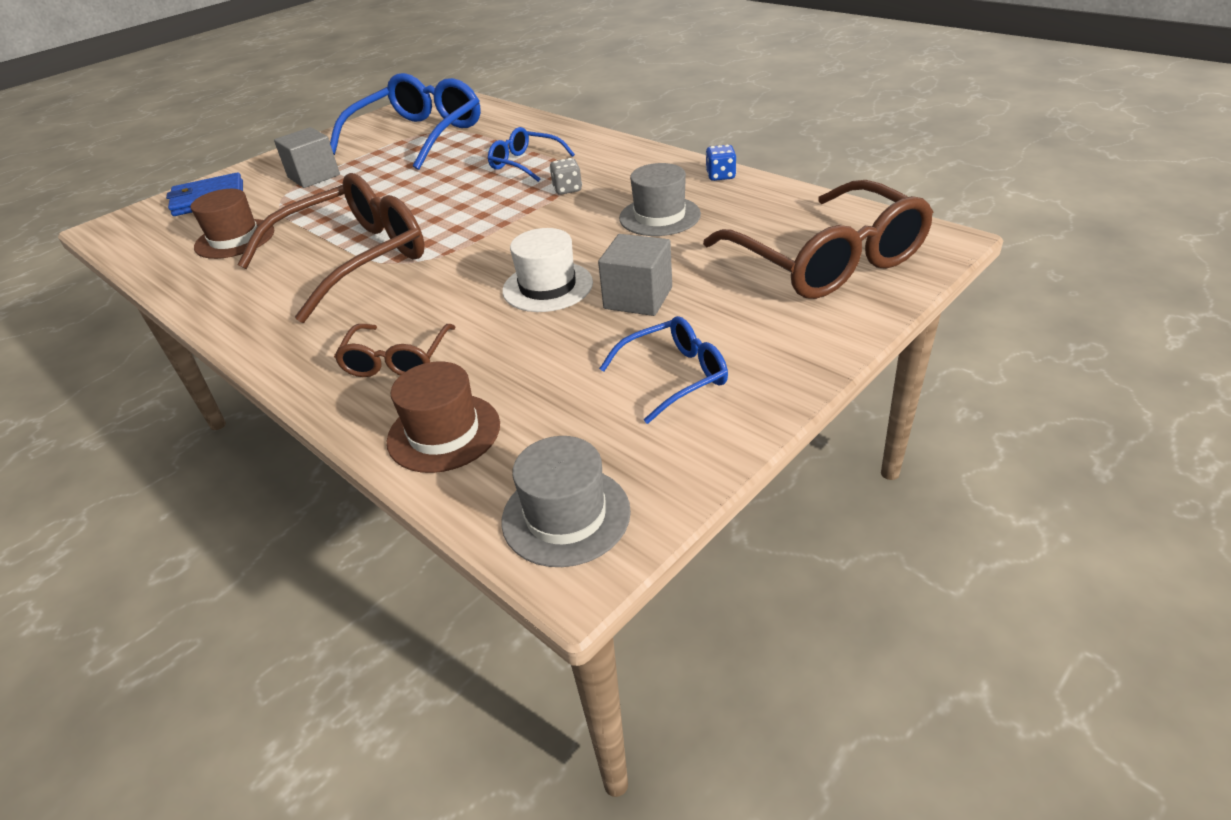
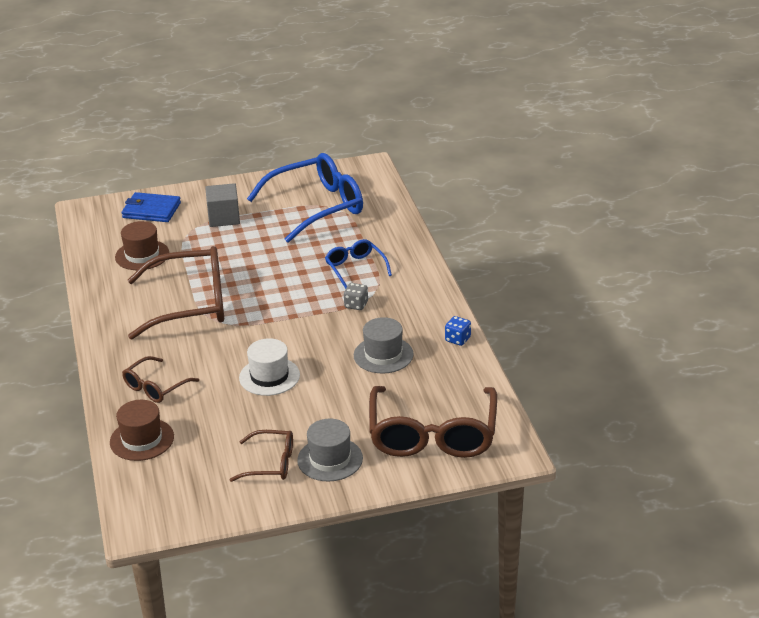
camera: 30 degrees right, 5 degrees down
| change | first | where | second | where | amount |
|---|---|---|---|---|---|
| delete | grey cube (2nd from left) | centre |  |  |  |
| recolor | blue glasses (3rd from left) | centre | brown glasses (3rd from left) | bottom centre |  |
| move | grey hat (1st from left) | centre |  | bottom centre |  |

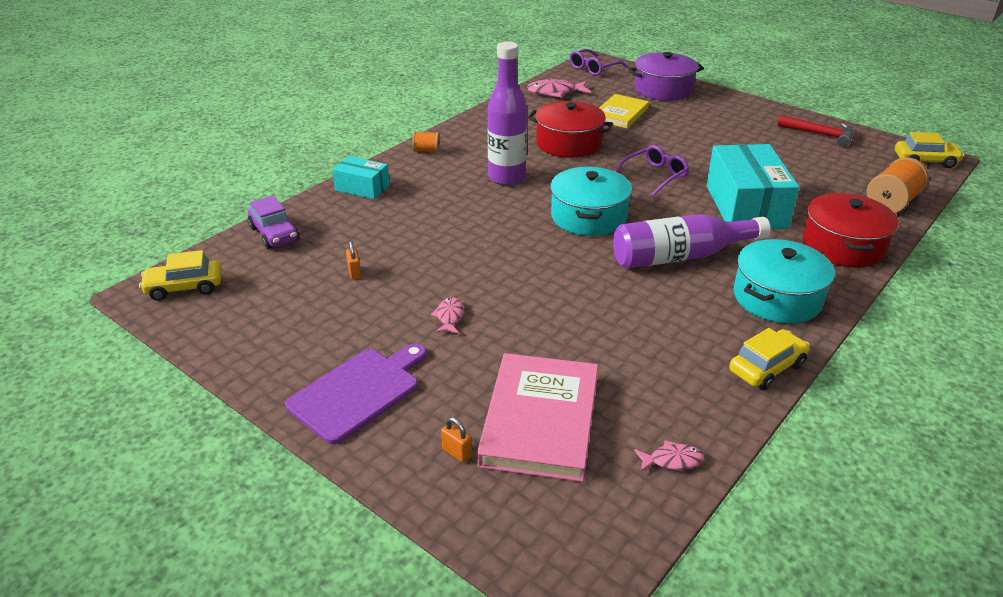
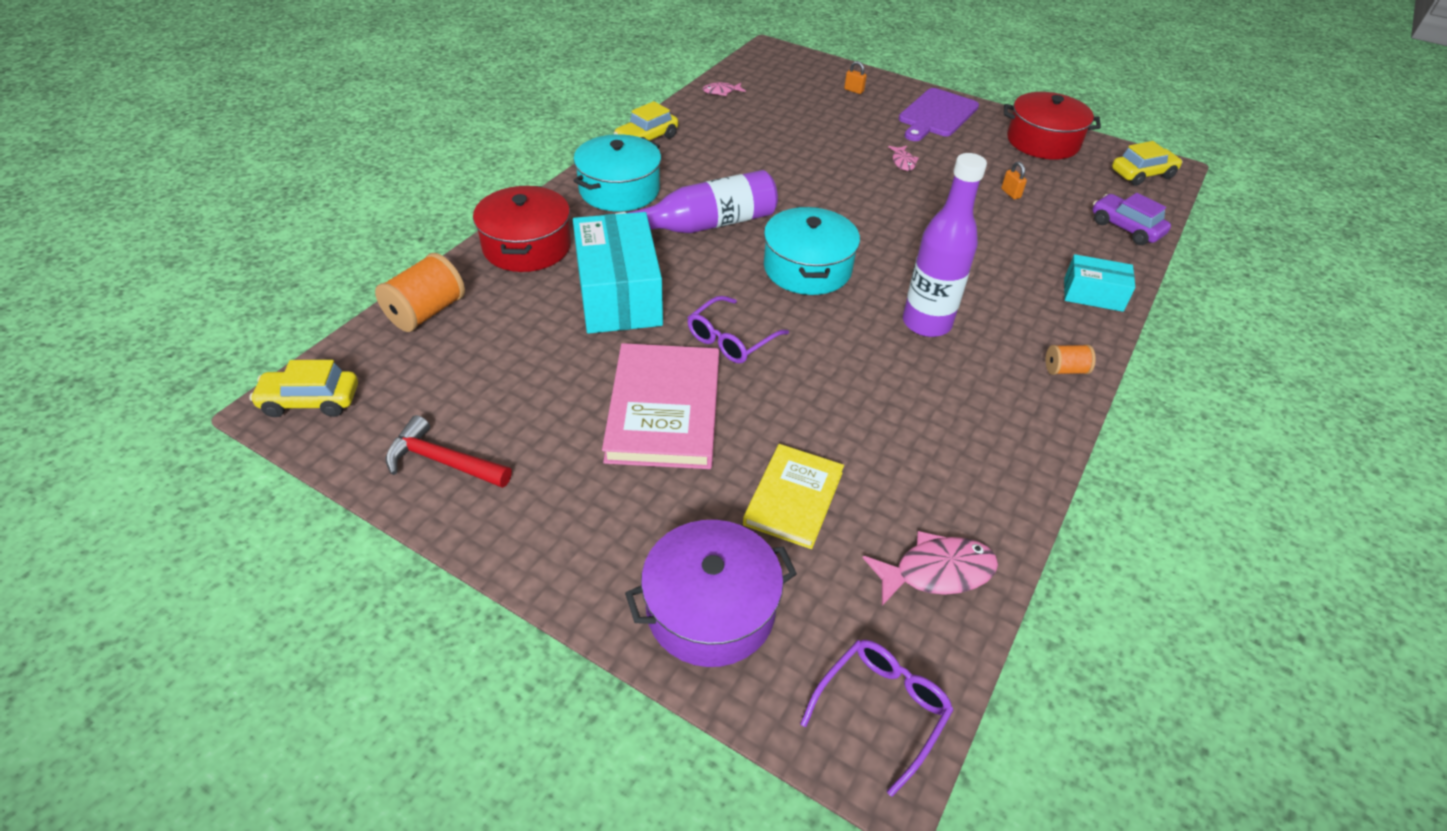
camera: 170 degrees right, 10 degrees up
| change | first | where | second | where | amount |
|---|---|---|---|---|---|
| move | red pot (1st from left in the first image) | top centre | red pot (2nd from left) | top right |  |
| move | pink book | bottom centre |  | centre |  |

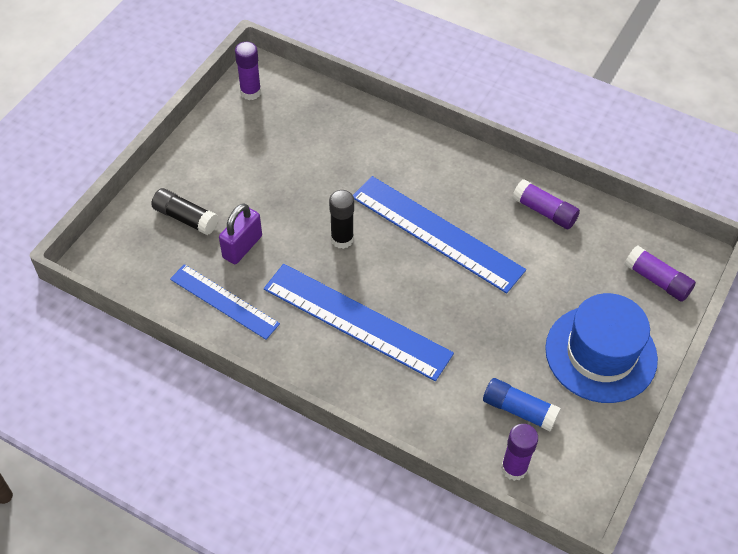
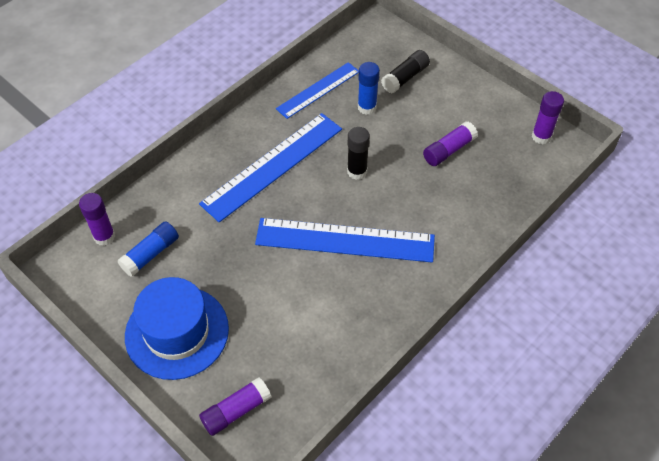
camera: 105 degrees right, 0 degrees up
| change | first | where | second | where | amount |
|---|---|---|---|---|---|
| rotate | blue ruler (3rd from left) | centre |  | centre | 45 degrees clockwise |
| move | purple glue stick (3rd from left) | middle right |  | top right |  |
| replace | purple padlock | middle left | blue glue stick (2nd from left) | top centre |  |

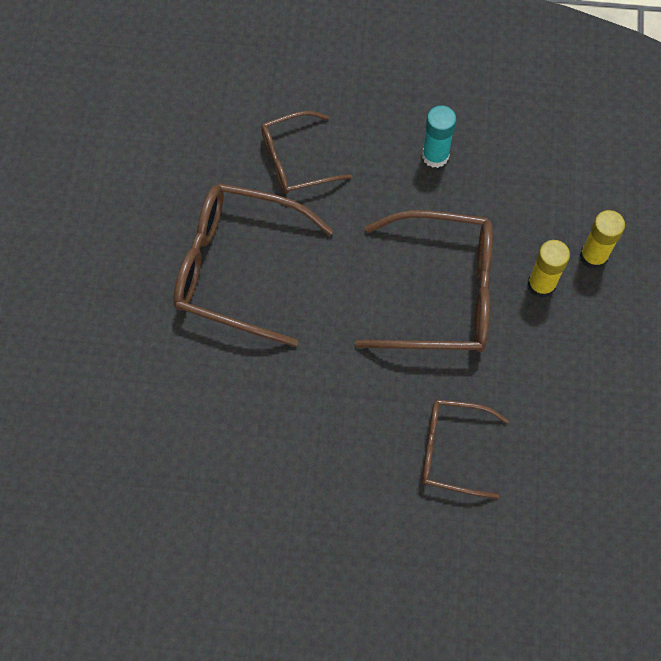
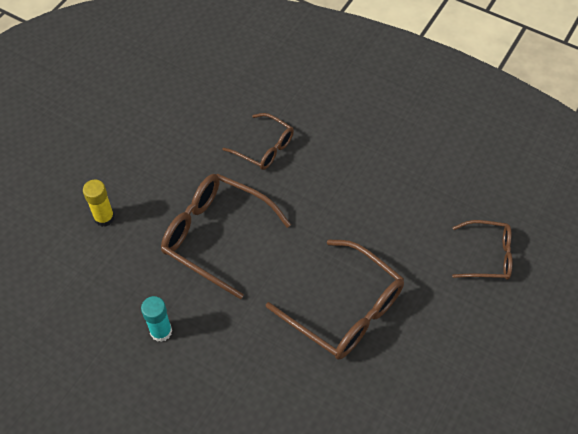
camera: 155 degrees left, 10 degrees down
| change | first | where | second | where | amount |
|---|---|---|---|---|---|
| move | brown glasses (2nd from left in the first image) | top centre | brown glasses (4th from left) | middle right |  |
| delete | yellow glue stick (1st from left) | middle right |  |  |  |

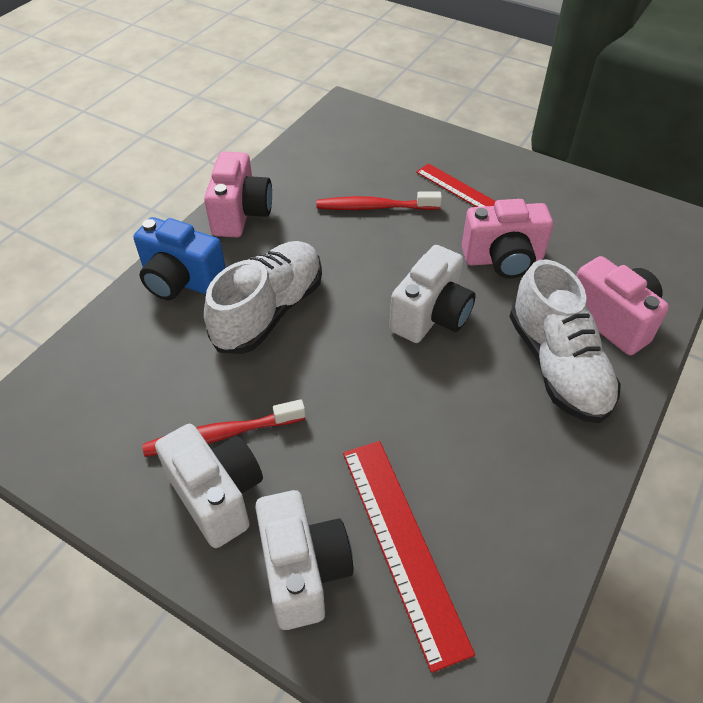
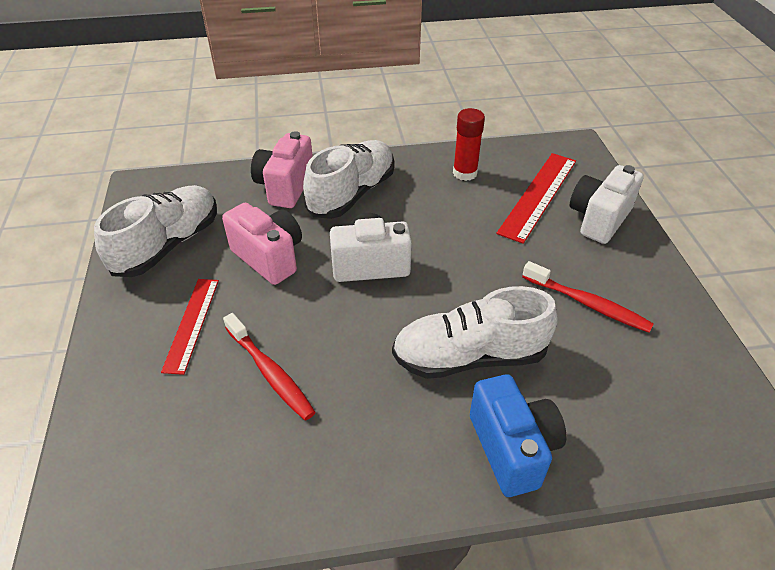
camera: 130 degrees left, 5 degrees down
| change | first | where | second | where | amount |
|---|---|---|---|---|---|
| delete | pink camera (1st from left) | top centre |  |  |  |
| delete | white camera (1st from left) | bottom left |  |  |  |
| insert |  |  | red glue stick | top centre |  |
| insert |  |  | white shoe (1st from left) | middle left |  |

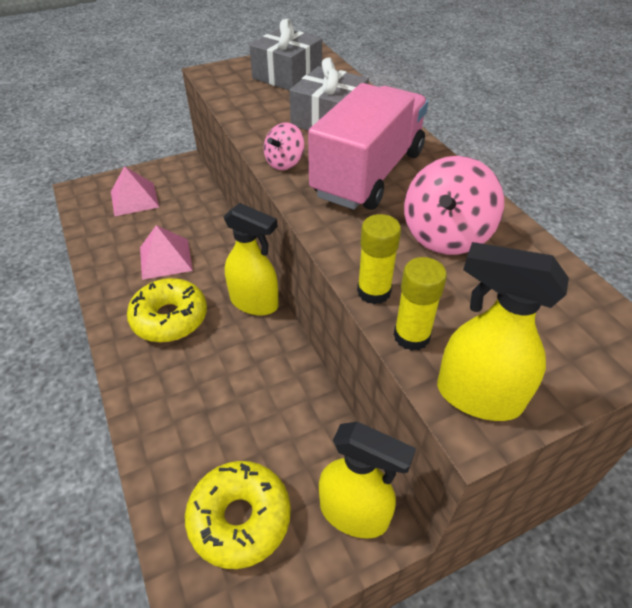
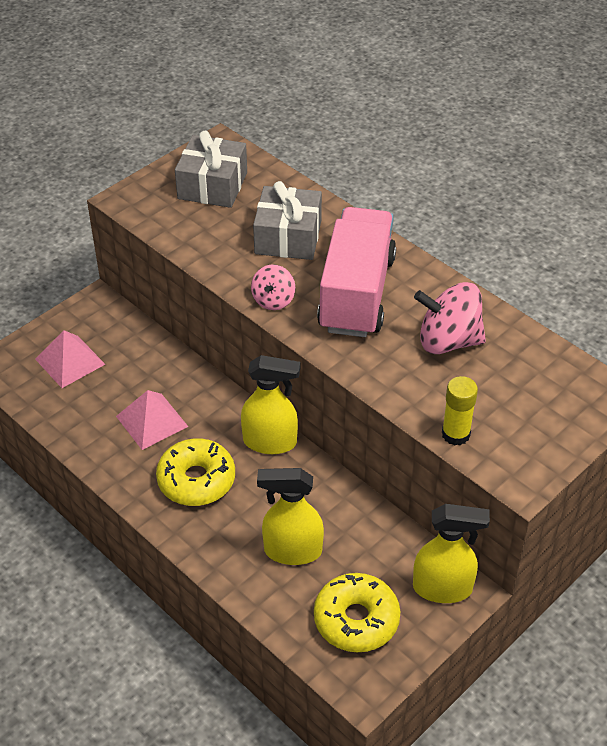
camera: 20 degrees left, 0 degrees up
| change | first | where | second | where | amount |
|---|---|---|---|---|---|
| rotate | pink spinning top (2nd from left) | middle right |  | middle right | 90 degrees clockwise |
| delete | yellow glue stick (1st from left) | centre |  |  |  |
| move | yellow spray bottle (3rd from left in the first image) | middle right | yellow spray bottle (2nd from left) | bottom centre |  |

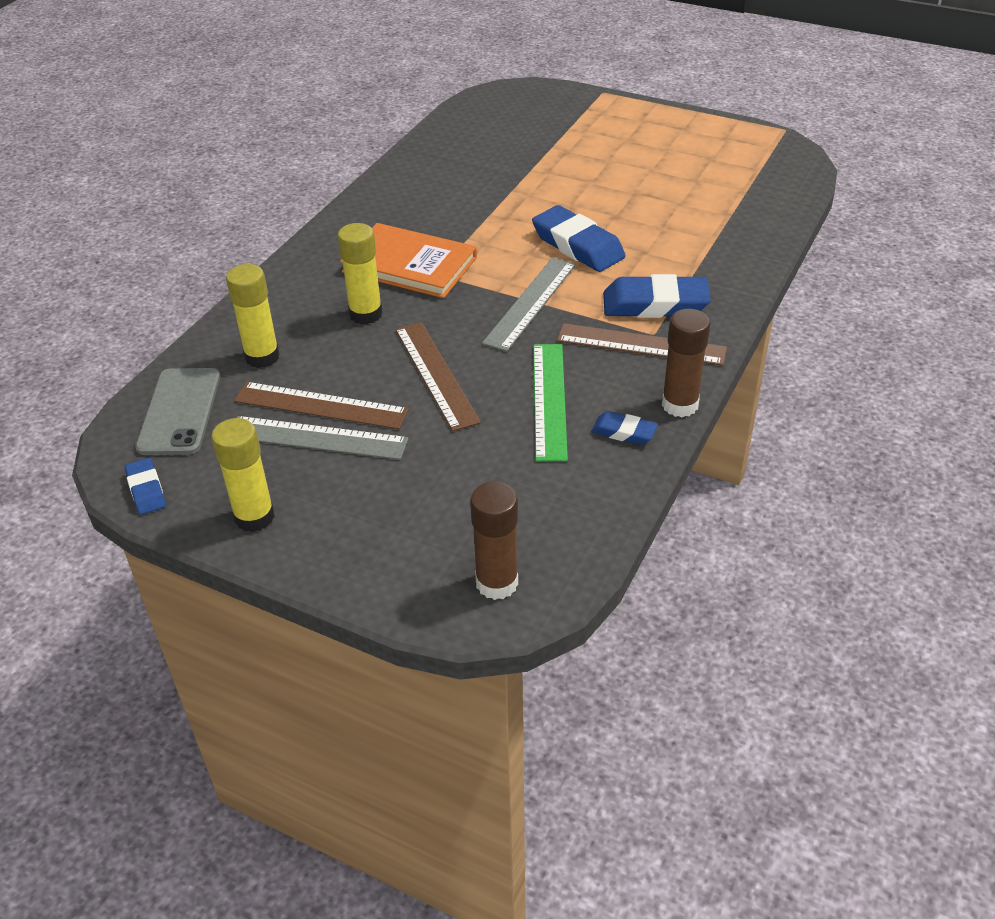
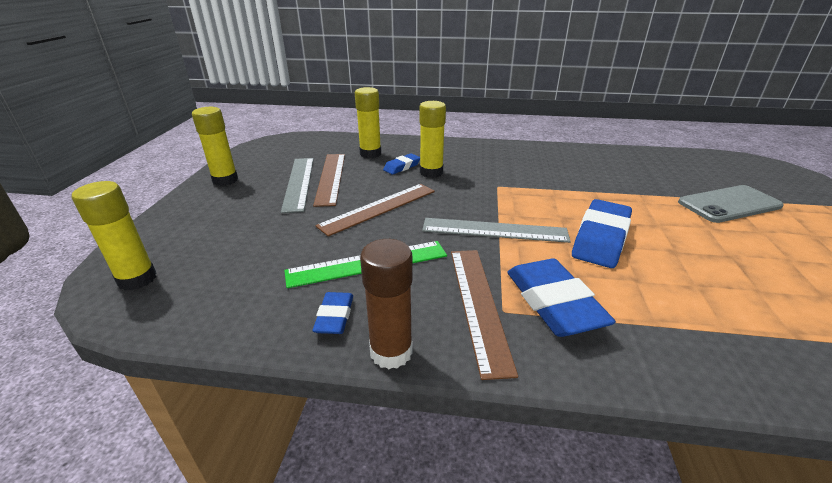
camera: 70 degrees right, 10 degrees down
| change | first | where | second | where | amount |
|---|---|---|---|---|---|
| delete | orange book | top centre |  |  |  |
| move | grey phone | middle left |  | middle right |  |
| move | blue eraser (1st from left in the first image) | middle left | blue eraser (2nd from left) | centre |  |
| recolor | brown glue stick (1st from left) | centre | yellow glue stick (1st from left) | middle left |  |

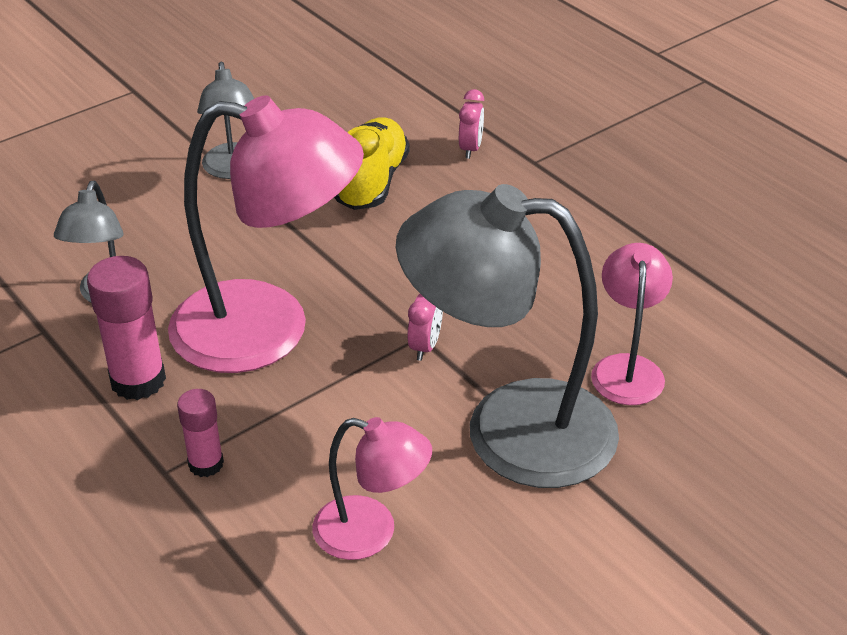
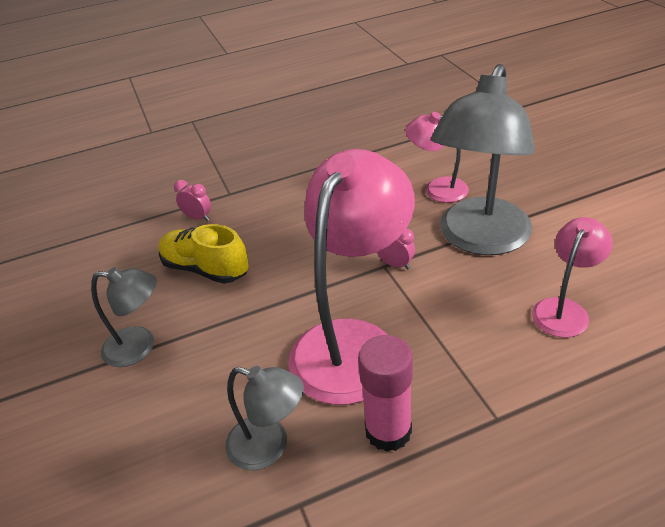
camera: 70 degrees left, 0 degrees up
| change | first | where | second | where | amount |
|---|---|---|---|---|---|
| delete | pink glue stick (2nd from left) | bottom left |  |  |  |

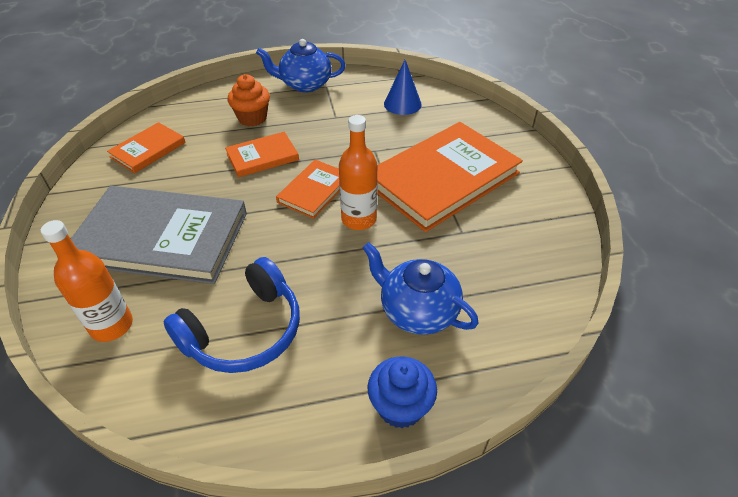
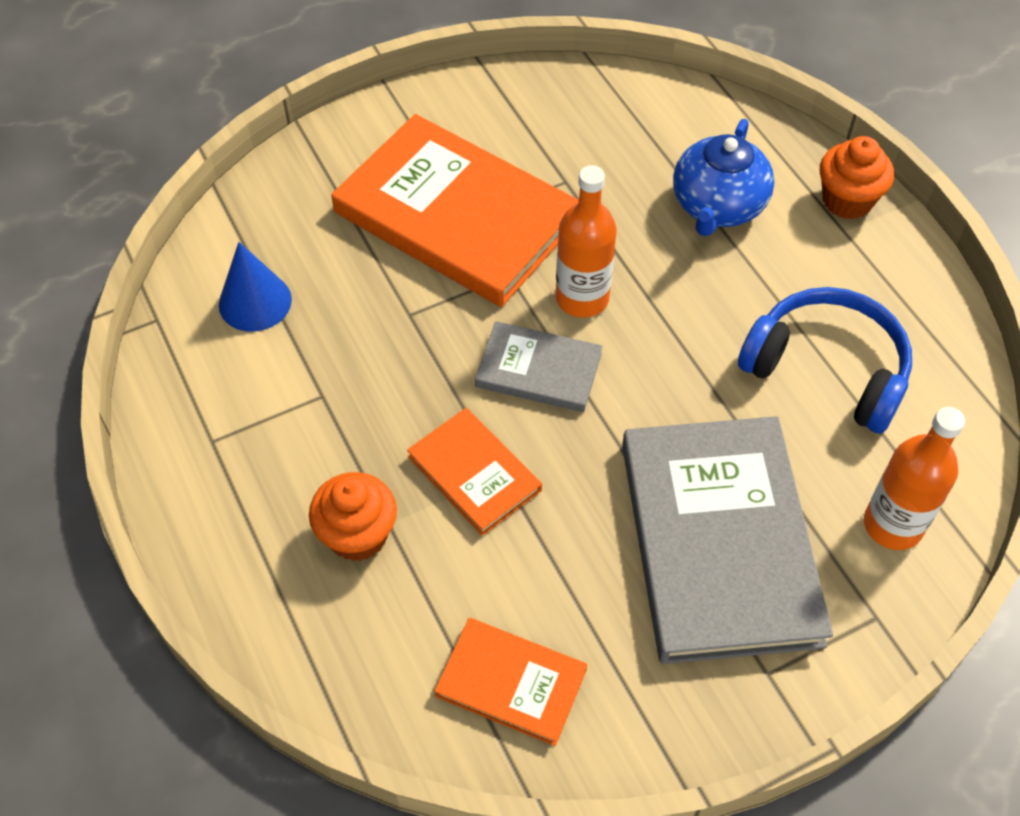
camera: 105 degrees left, 10 degrees up
| change | first | where | second | where | amount |
|---|---|---|---|---|---|
| delete | blue teapot (1st from left) | top centre |  |  |  |
| recolor | orange book (3rd from left) | centre | grey book (1st from left) | centre |  |
| recolor | blue cupcake | bottom centre | orange cupcake (2nd from left) | top right |  |

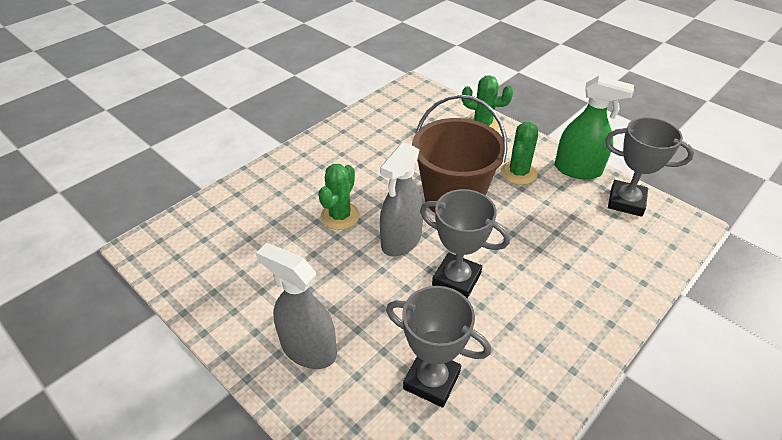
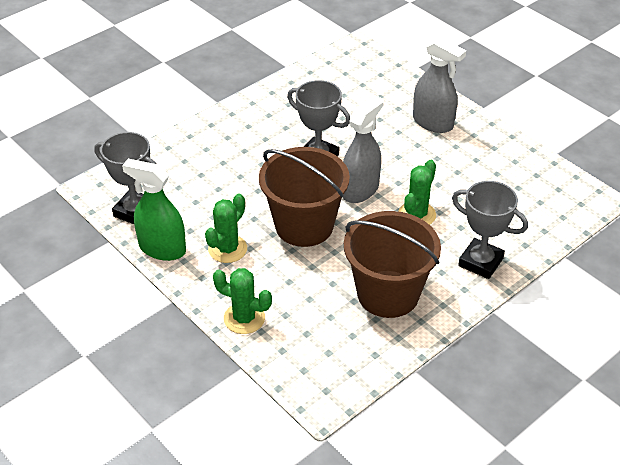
camera: 175 degrees left, 0 degrees up
| change | first | where | second | where | amount |
|---|---|---|---|---|---|
| move | grey trophy (1st from left in the first image) | bottom centre | grey trophy (3rd from left) | middle right |  |
| insert |  |  | brown bucket (2nd from left) | centre |  |

